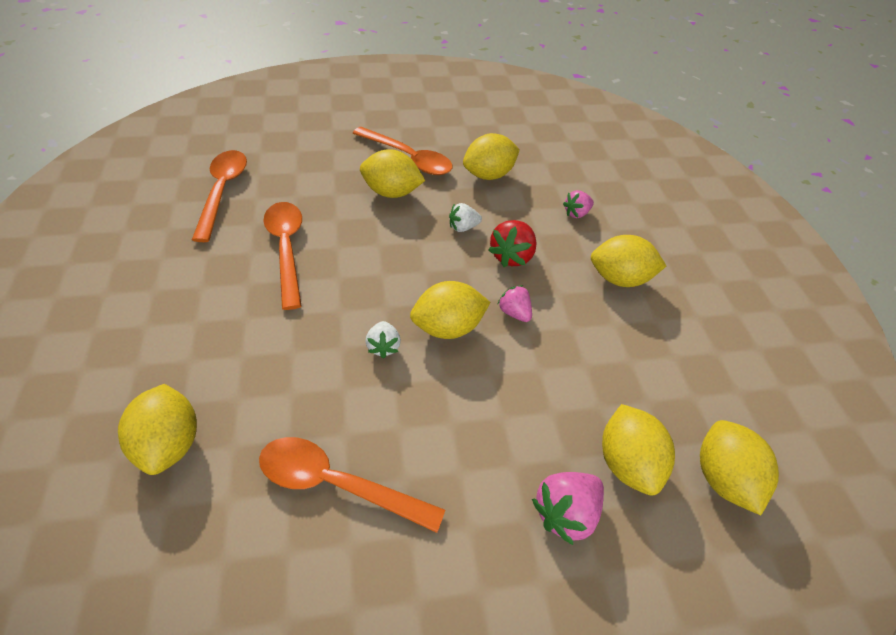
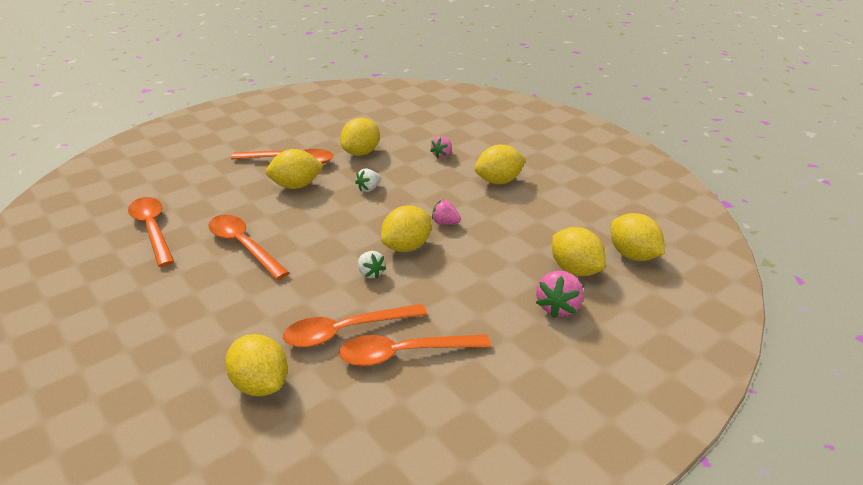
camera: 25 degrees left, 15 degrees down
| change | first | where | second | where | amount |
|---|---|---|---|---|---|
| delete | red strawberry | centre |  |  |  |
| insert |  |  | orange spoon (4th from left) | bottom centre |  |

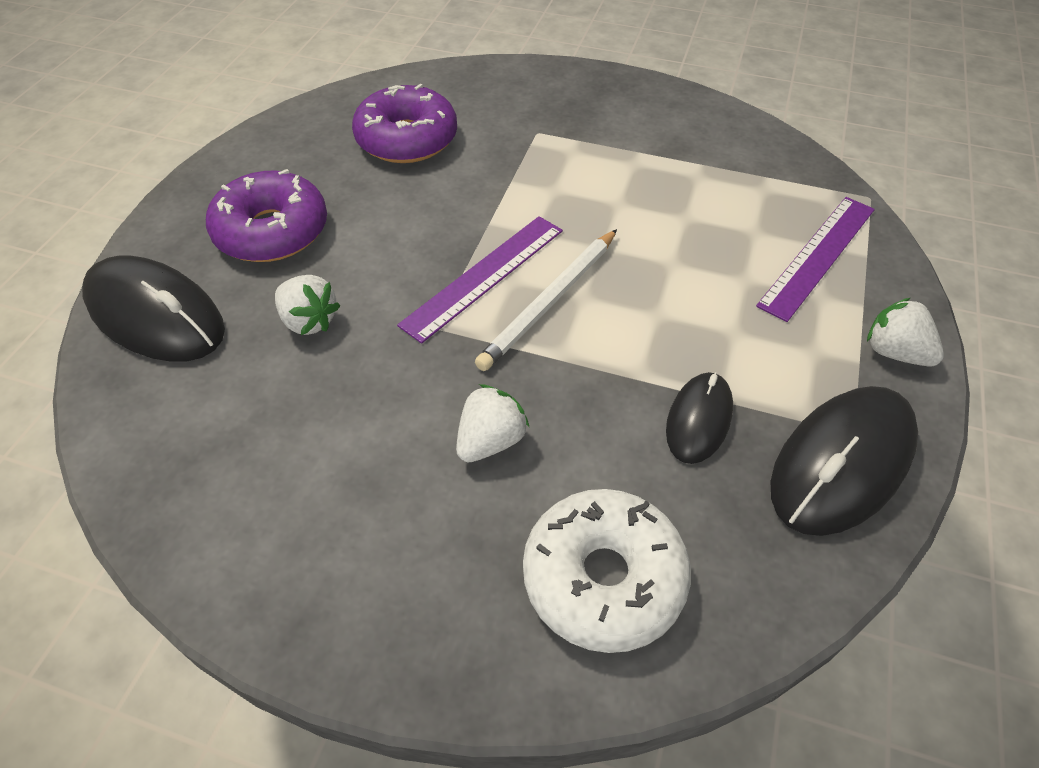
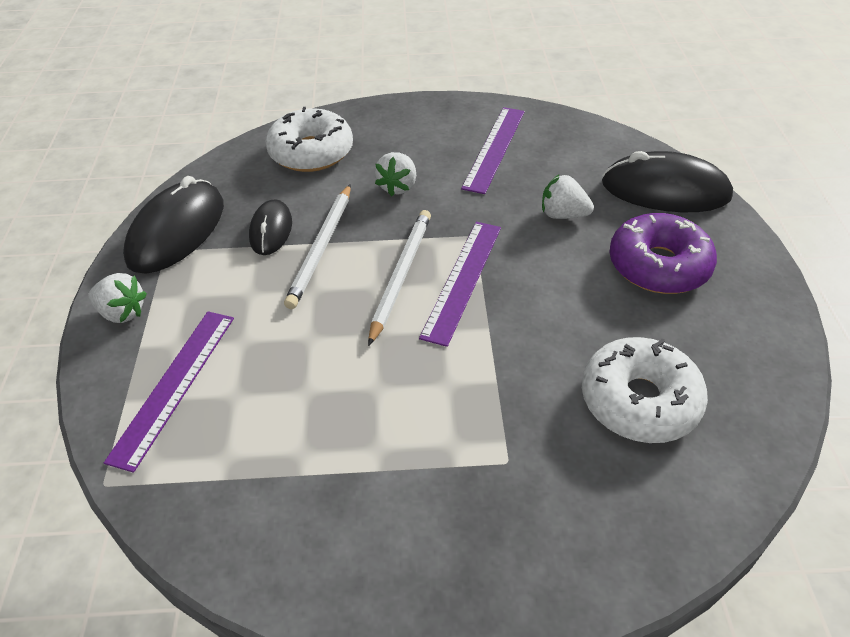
camera: 160 degrees right, 5 degrees down
| change | first | where | second | where | amount |
|---|---|---|---|---|---|
| recolor | purple donut (2nd from left) | top centre | white donut (2nd from left) | middle right |  |
| insert |  |  | purple ruler (3rd from left) | top centre |  |
| insert |  |  | white pencil (1st from left) | centre |  |

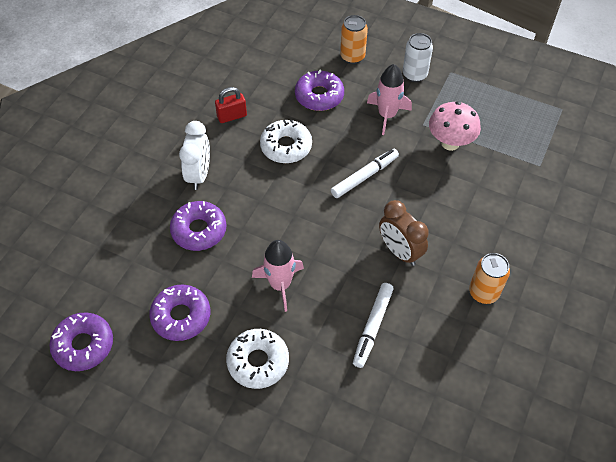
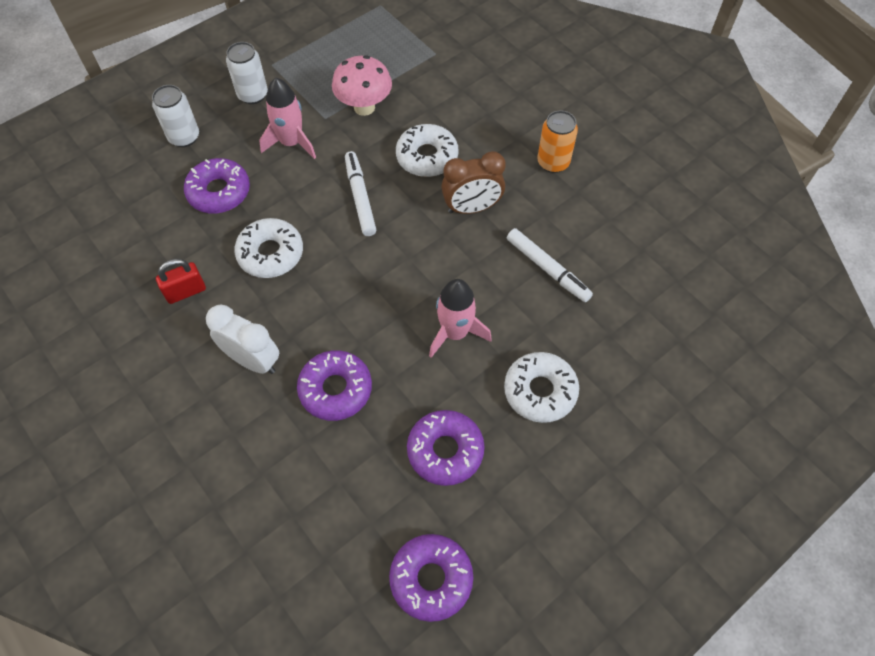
camera: 65 degrees left, 5 degrees up
| change | first | where | second | where | amount |
|---|---|---|---|---|---|
| recolor | orange can (1st from left) | top centre | white can (1st from left) | top left |  |
| rotate | red padlock | top centre |  | middle left | 60 degrees clockwise |
| insert |  |  | white donut (2nd from left) | top centre |  |

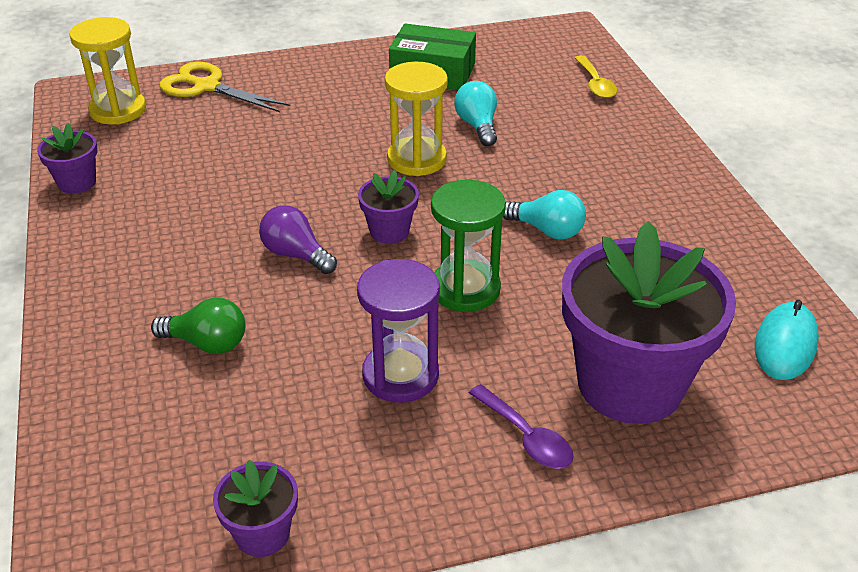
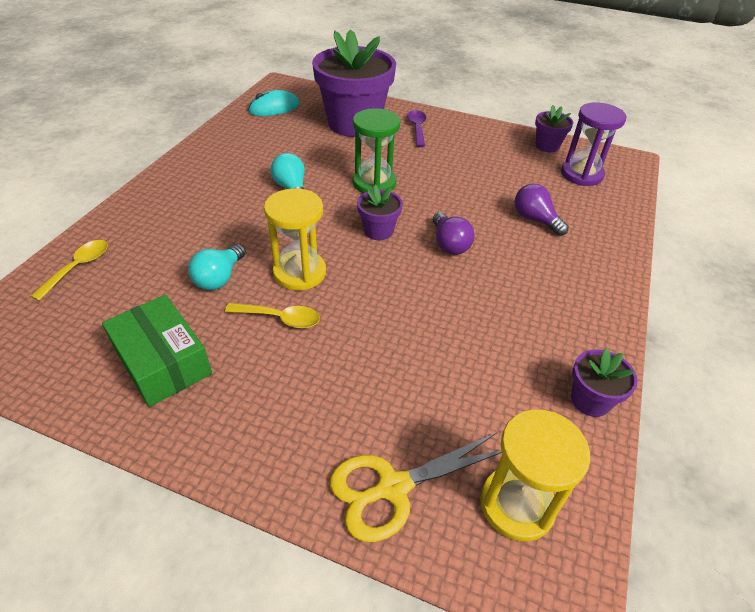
camera: 145 degrees left, 5 degrees up
| change | first | where | second | where | amount |
|---|---|---|---|---|---|
| rotate | yellow scissors | top left |  | bottom centre | 90 degrees clockwise |
| move | purple hourglass | centre |  | top right |  |
| recolor | green light bulb | middle left | purple light bulb (2nd from left) | middle right |  |
| insert |  |  | yellow spoon (2nd from left) | centre |  |

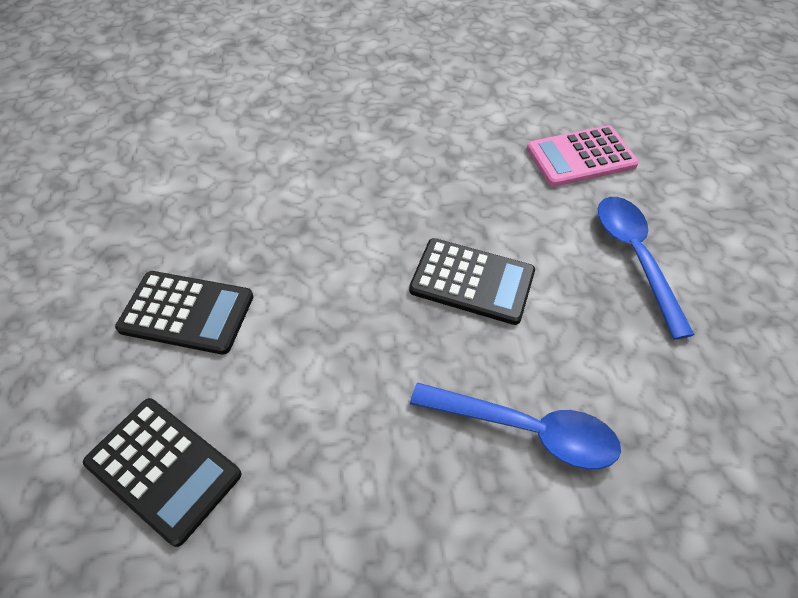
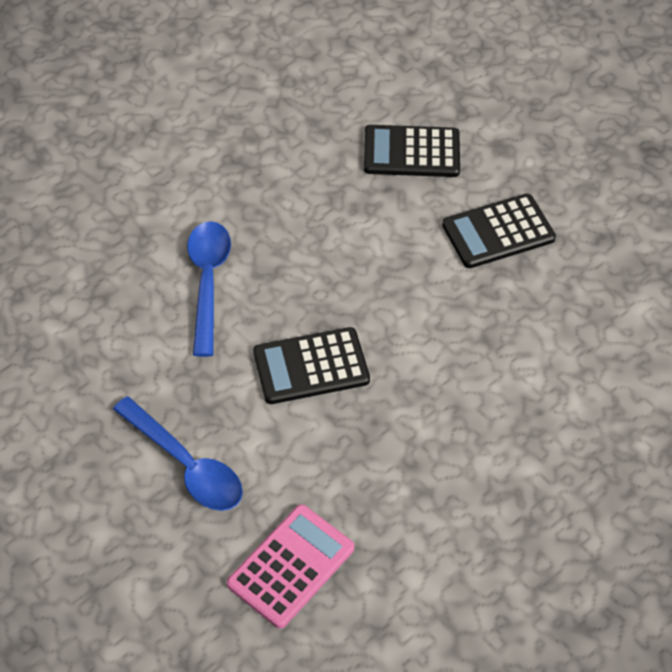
camera: 145 degrees right, 0 degrees up
| change | first | where | second | where | amount |
|---|---|---|---|---|---|
| rotate | blue spoon (1st from left in the first image) | bottom centre | blue spoon (2nd from left) | middle left | 105 degrees clockwise |

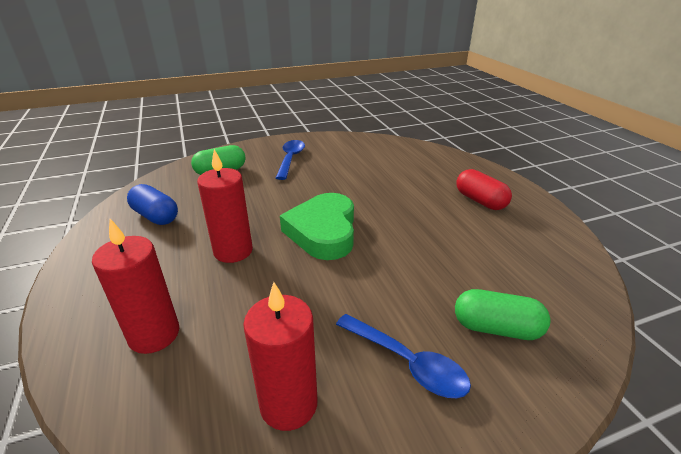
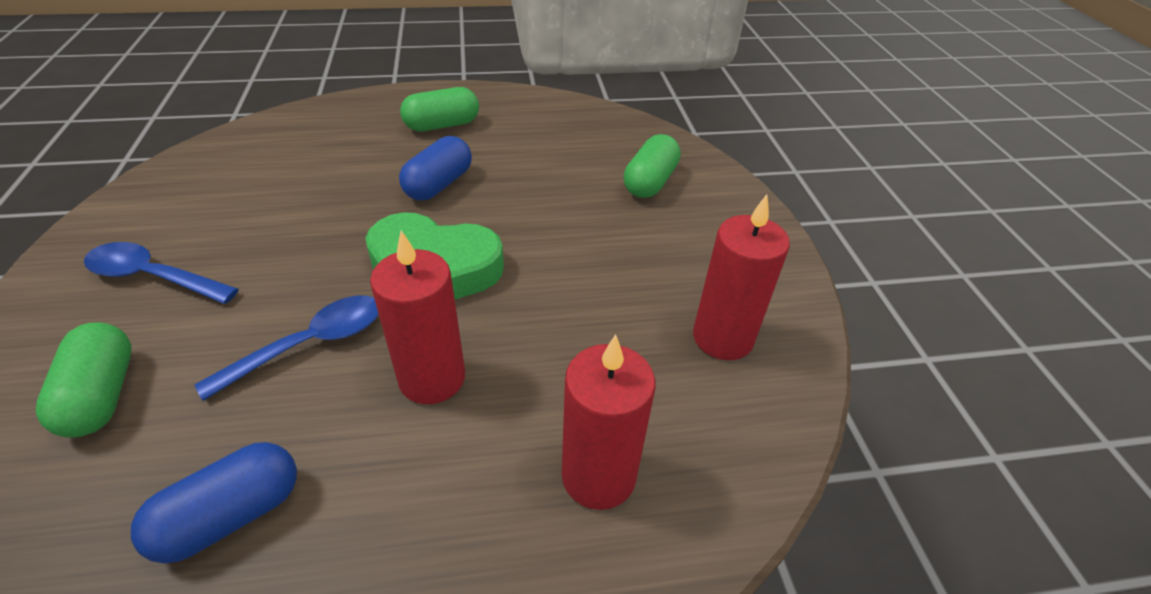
camera: 80 degrees left, 10 degrees up
| change | first | where | second | where | amount |
|---|---|---|---|---|---|
| recolor | red capsule | middle right | green capsule (2nd from left) | top centre |  |
| move | blue spoon (2nd from left) | bottom centre |  | middle left |  |
| insert |  |  | blue capsule (2nd from left) | top centre |  |

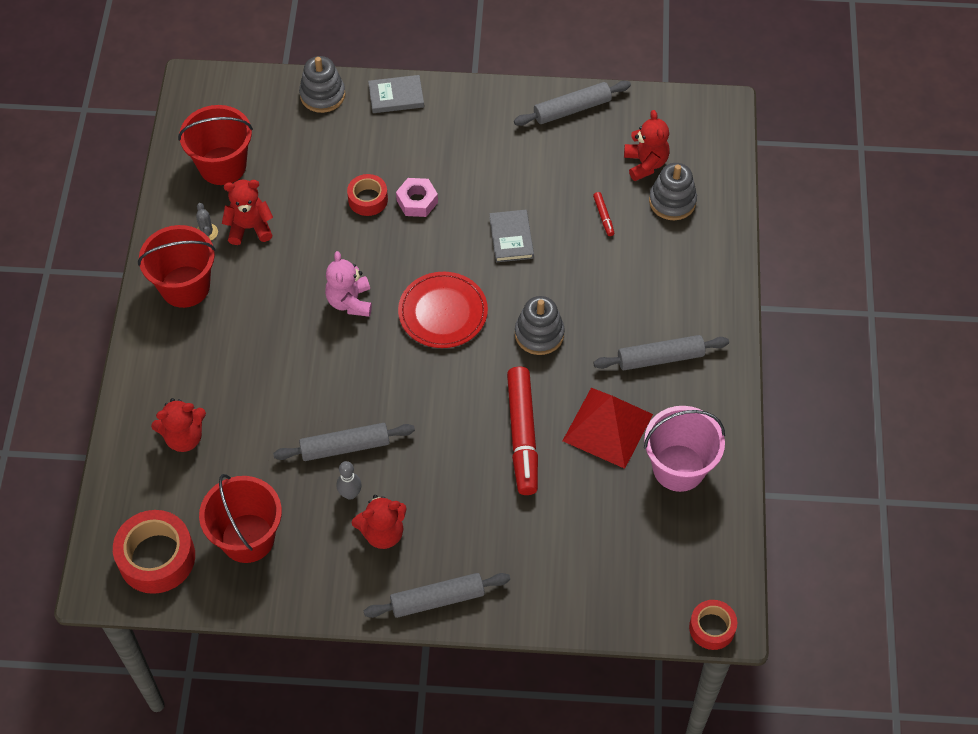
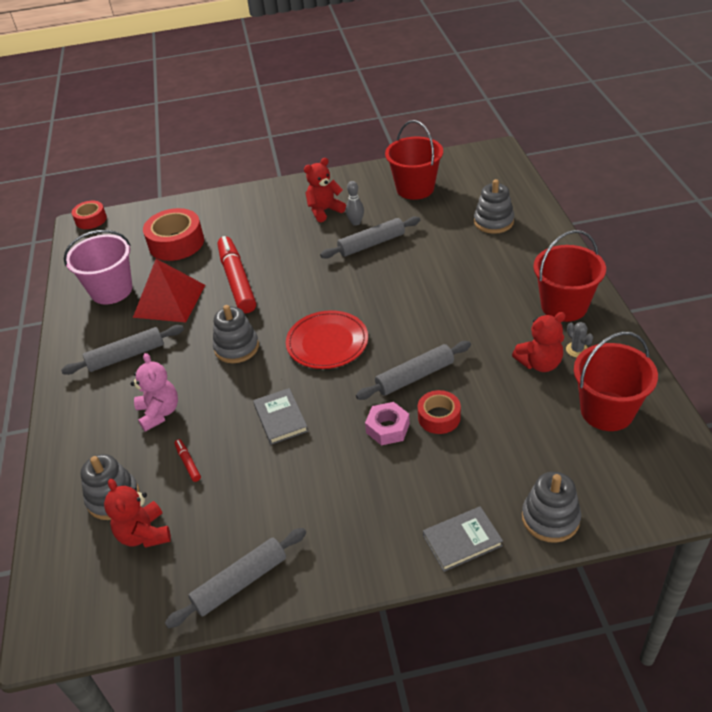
camera: 170 degrees right, 15 degrees down
| change | first | where | second | where | amount |
|---|---|---|---|---|---|
| move | pink teddy bear | centre |  | middle left |  |
| replace | red teddy bear (1st from left) | middle left | grey stacking toy (3rd from left) | top right |  |
| move | red tape (1st from left in the first image) | bottom left | red tape (2nd from left) | top left |  |
| move | grey rolling pin (2nd from left in the first image) | bottom centre | grey rolling pin (4th from left) | centre |  |

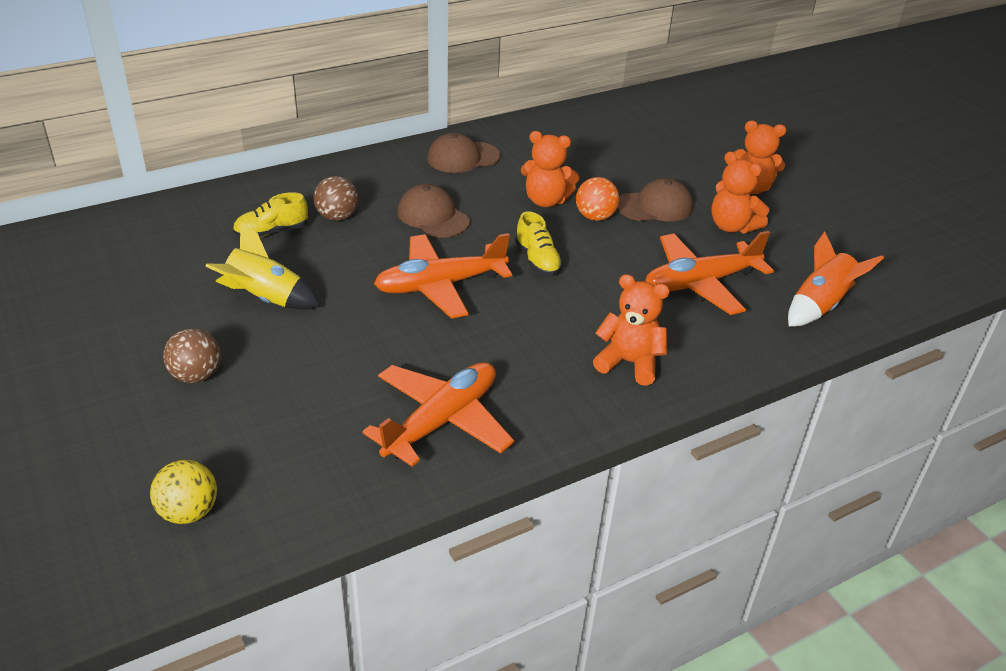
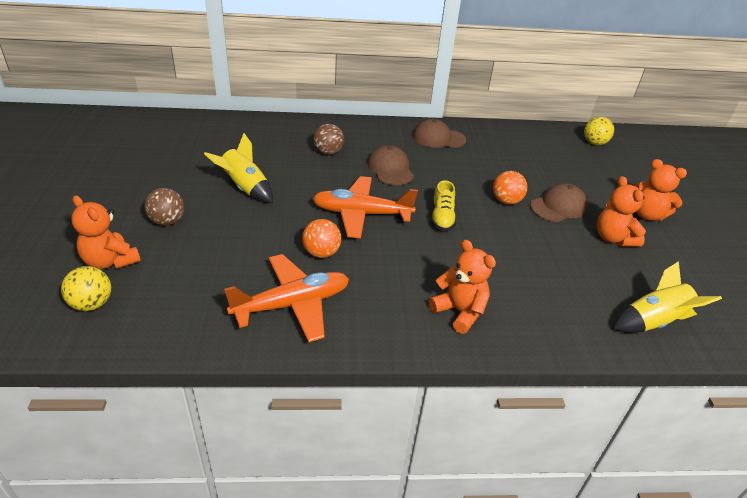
camera: 25 degrees right, 0 degrees up
| change | first | where | second | where | amount |
|---|---|---|---|---|---|
| move | orange teddy bear (1st from left) | top centre |  | middle left |  |
| rotate | brown cap (3rd from left) | top centre |  | middle right | 45 degrees counterclockwise |
| delete | yellow shoe (1st from left) | top left |  |  |  |
| delete | orange plane (3rd from left) | middle right |  |  |  |
| recolor | orange rocket | middle right | yellow rocket (2nd from left) | middle right |  |
| insert |  |  | yellow ball (2nd from left) | top right |  |
| insert |  |  | orange ball (1st from left) | centre |  |

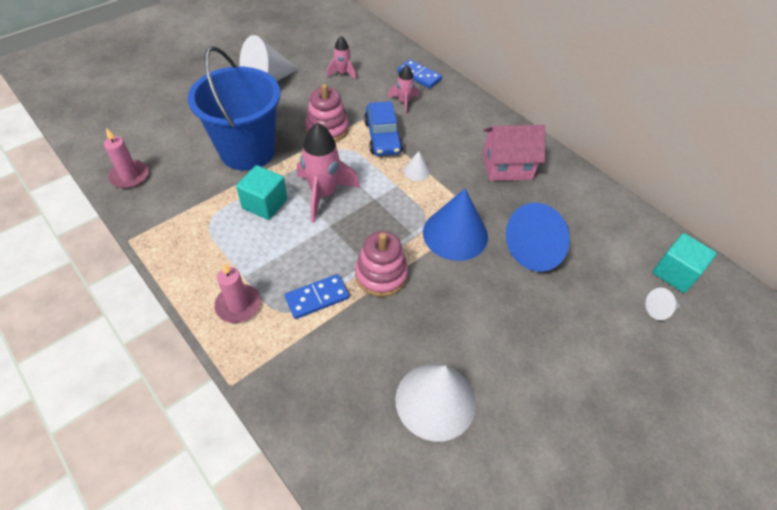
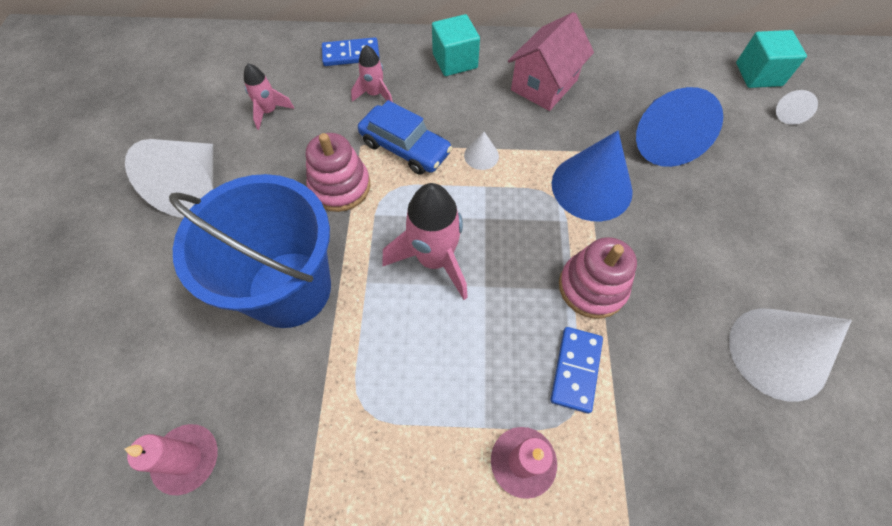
camera: 45 degrees left, 10 degrees up
| change | first | where | second | where | amount |
|---|---|---|---|---|---|
| move | turquoise cube (1st from left) | centre |  | top centre |  |

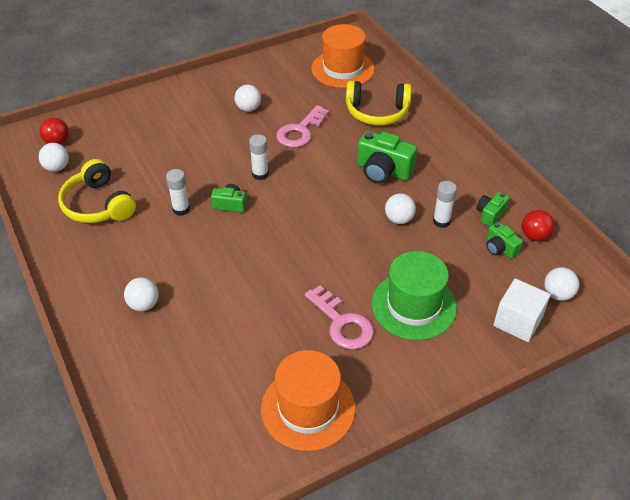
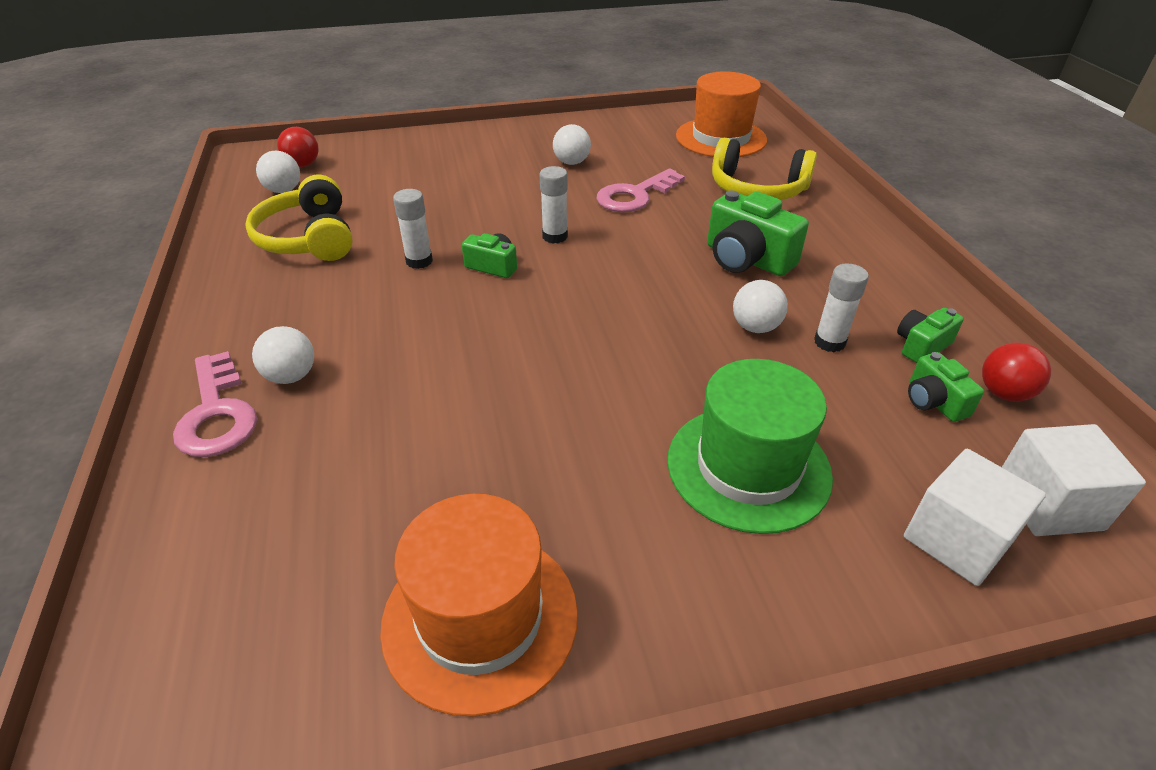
camera: 15 degrees right, 5 degrees down
| change | first | where | second | where | amount |
|---|---|---|---|---|---|
| replace | white ball (5th from left) | middle right | white cube (2nd from left) | middle right |  |
| move | pink key (2nd from left in the first image) | centre | pink key (1st from left) | middle left |  |

